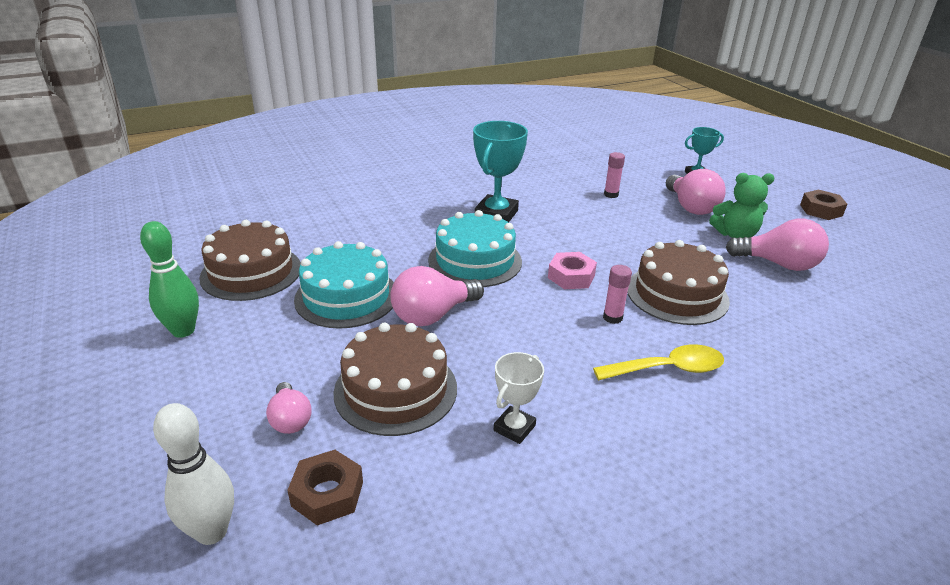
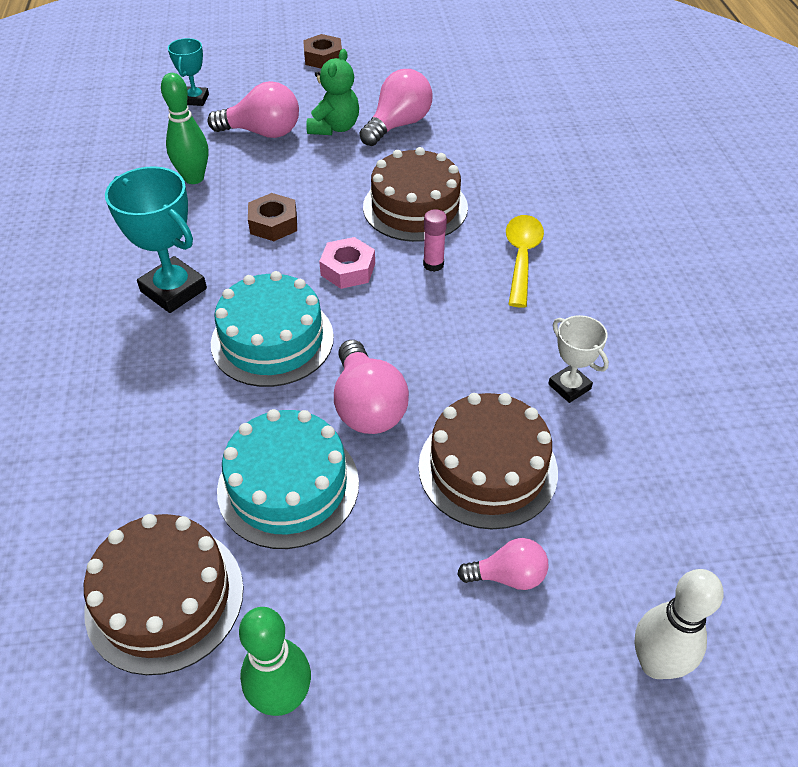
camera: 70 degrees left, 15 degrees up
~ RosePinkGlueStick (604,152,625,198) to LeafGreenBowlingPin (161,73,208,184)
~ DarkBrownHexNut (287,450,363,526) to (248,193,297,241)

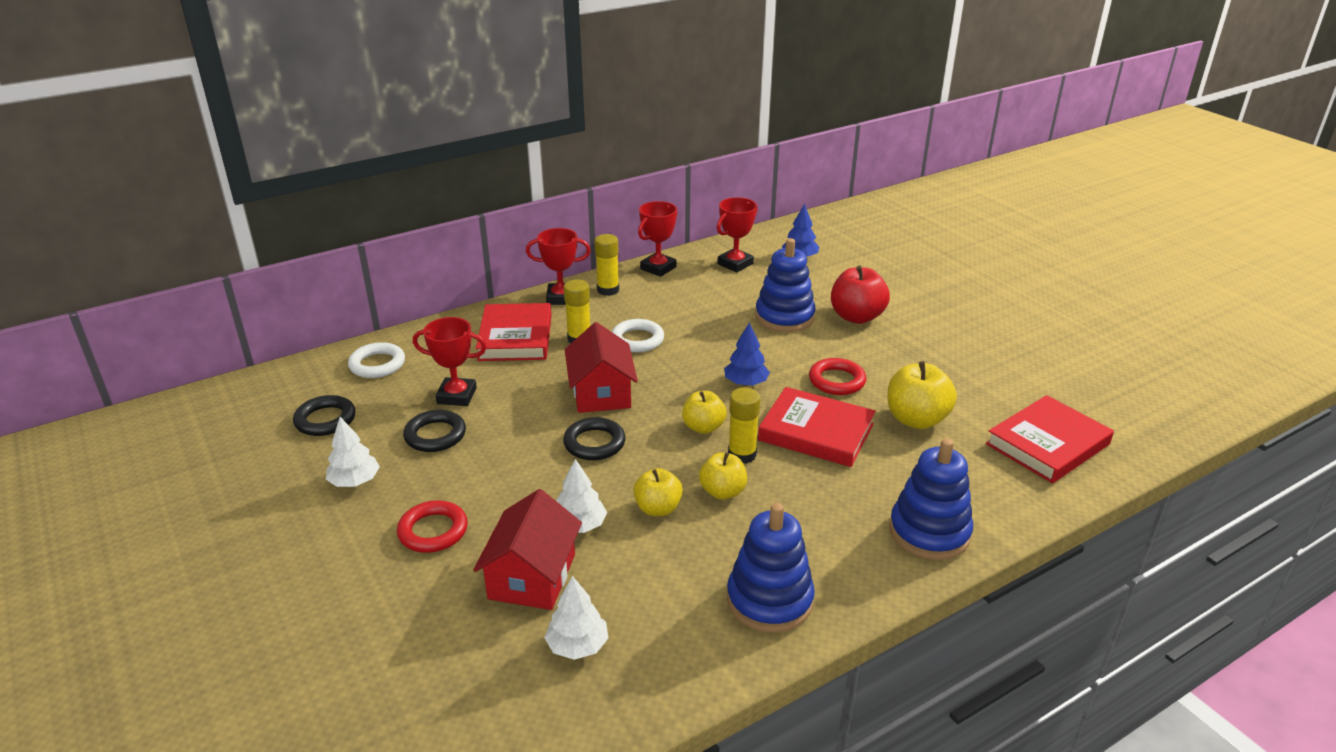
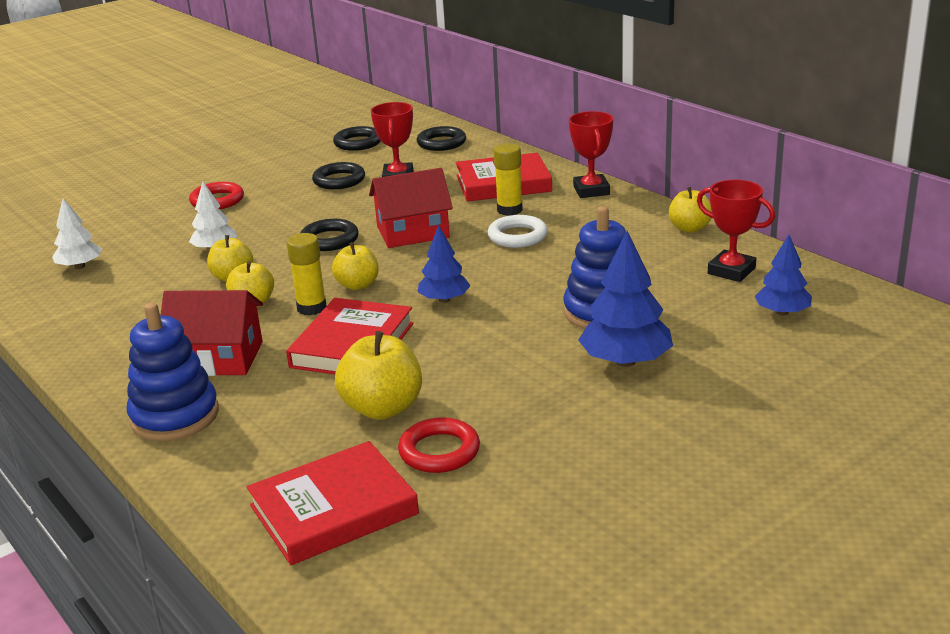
camera: 85 degrees right, 5 degrees down
~ ScarletAwardCup (638,201,678,277) to GoldenToyApple (669,187,712,233)
- GoldenGlueStick (594,234,619,296)
~ ScarletToyApple (831,266,890,324) to BlueFirTree (578,231,673,367)
~ PureWhiteRing (348,342,405,378) to JetBlackRing (417,126,466,151)
~ ScarletRing (809,358,866,395) to (398,418,480,473)
~ ScarletHardcover (986,395,1114,483) = (247,441,419,565) 75 degrees counterclockwise
- PureWhiteFirTree (326,417,380,487)
~ ScarletToyHouse (473,489,582,610) to (161,290,263,376)
- BlueStackingRings (727,503,815,633)

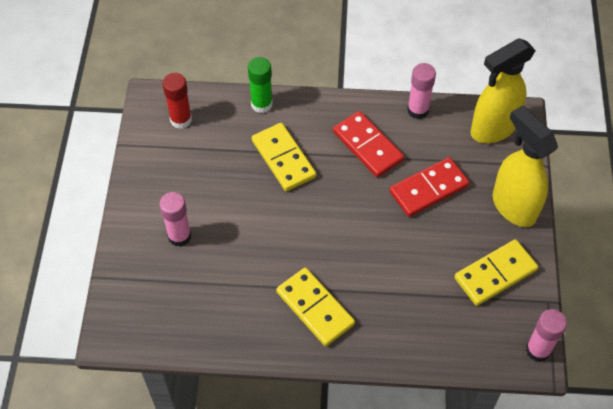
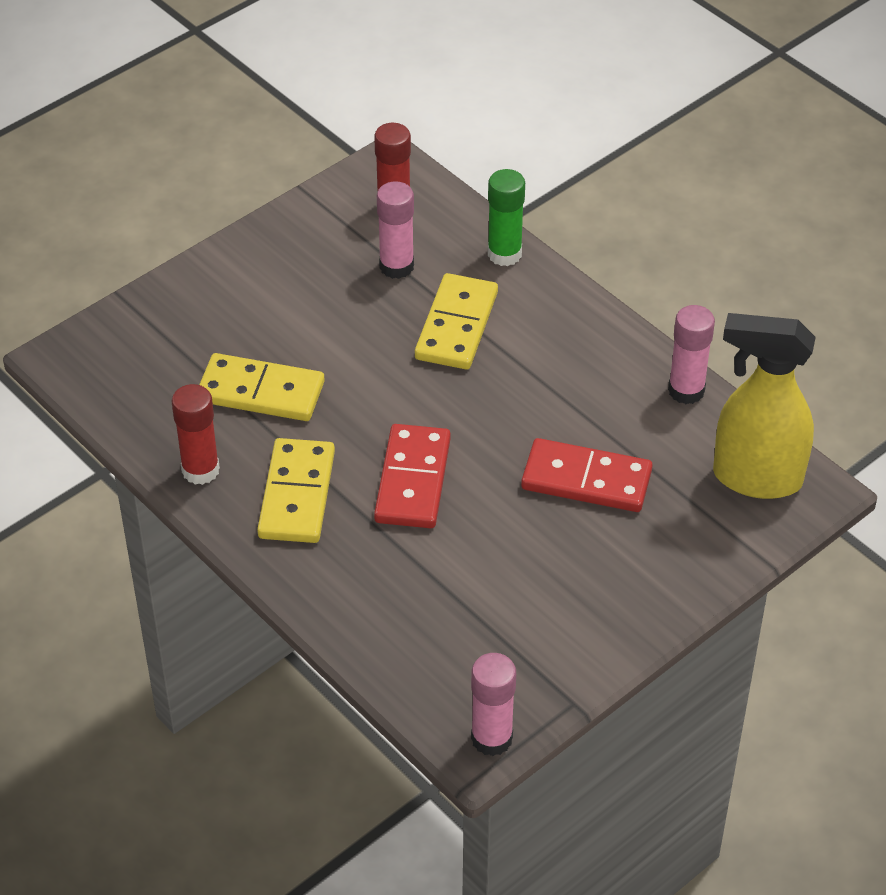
camera: 45 degrees right, 10 degrees down
- GoldenSprayBottle (493,106,558,227)
~ ScarletDominoPiece (333,111,404,177) to (374,424,451,528)
~ RosePinkGlueStick (159,192,191,247) to (377,181,414,279)
~ GoldenDominoPiece (454,239,538,306) to (199,353,325,421)
+ ScarletGlueStick (172,384,220,485)

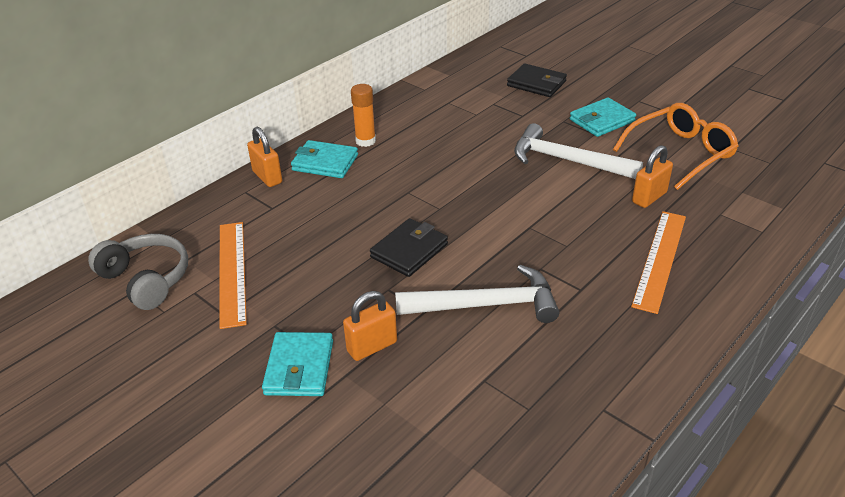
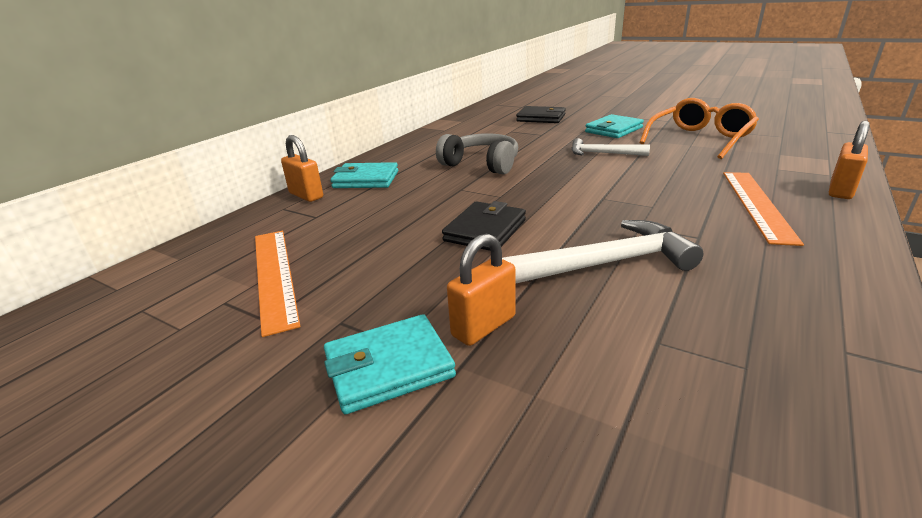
camera: 10 degrees left, 10 degrees down
- OrangeColouredGlueStick (351,84,376,147)
~ PureWhiteHammer (514,123,643,179) = (572,138,650,156) x0.61
~ OrangeColouredSmallLock (632,145,673,208) to (829,121,870,199)
~ GreyOverEarHeadphones (88,234,188,310) to (436,133,518,175)
~ TealCardWallet (262,332,333,396) = (324,314,456,414) 75 degrees clockwise

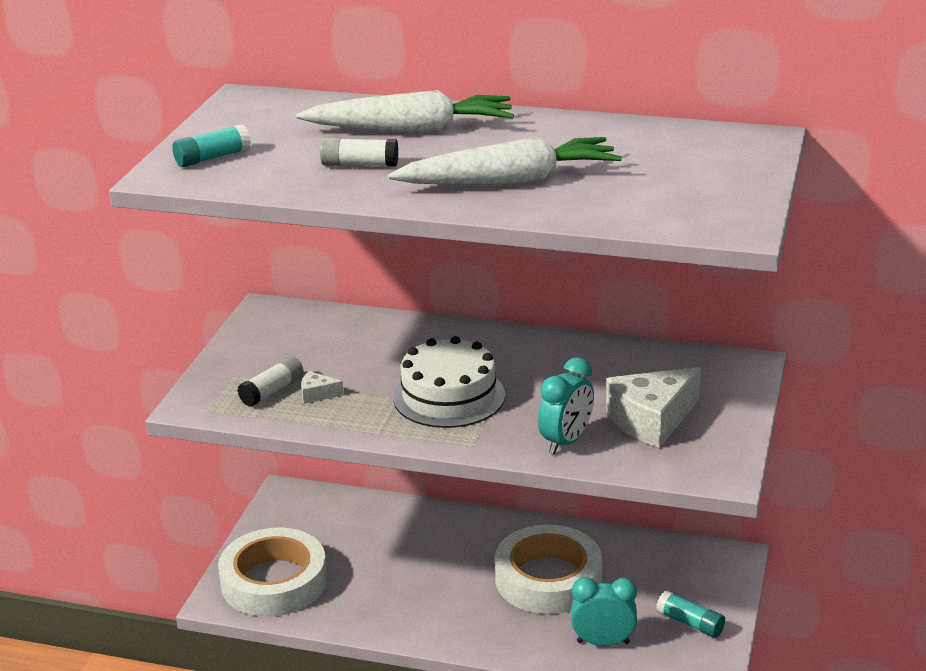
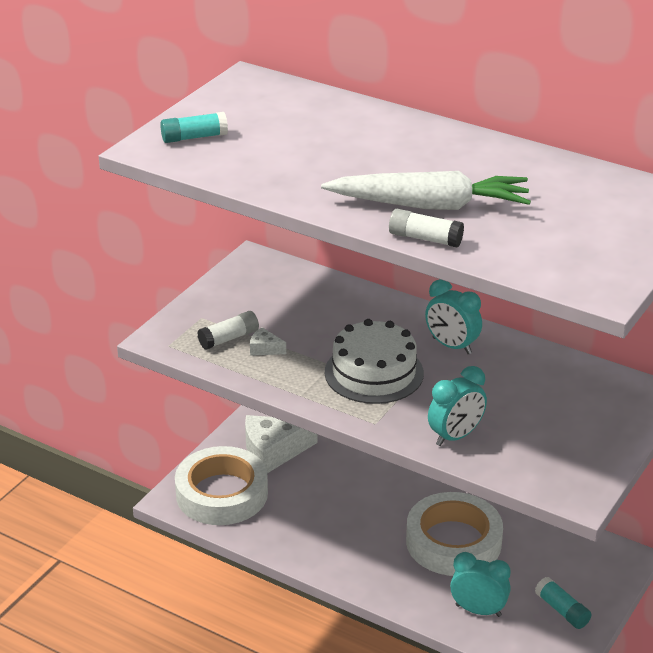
camera: 15 degrees right, 5 degrees up
- PureWhiteToyCarrot (296,90,514,133)
~ PureWhiteGlueStick (320,138,398,166) to (389,209,464,248)
~ PureWhiteCheese (606,367,701,448) to (245,415,318,473)
+ TealClock (425,279,482,354)

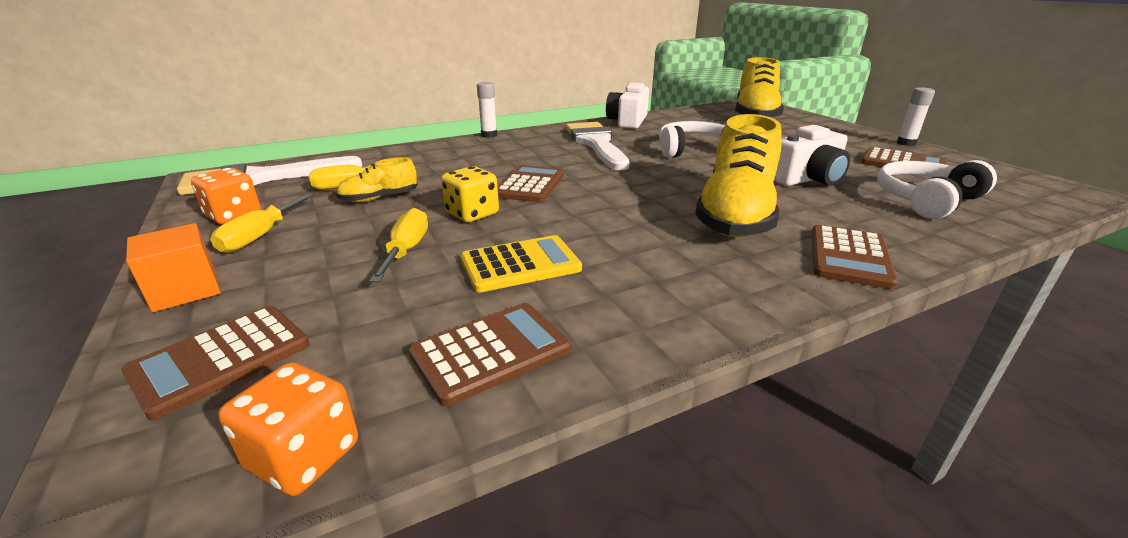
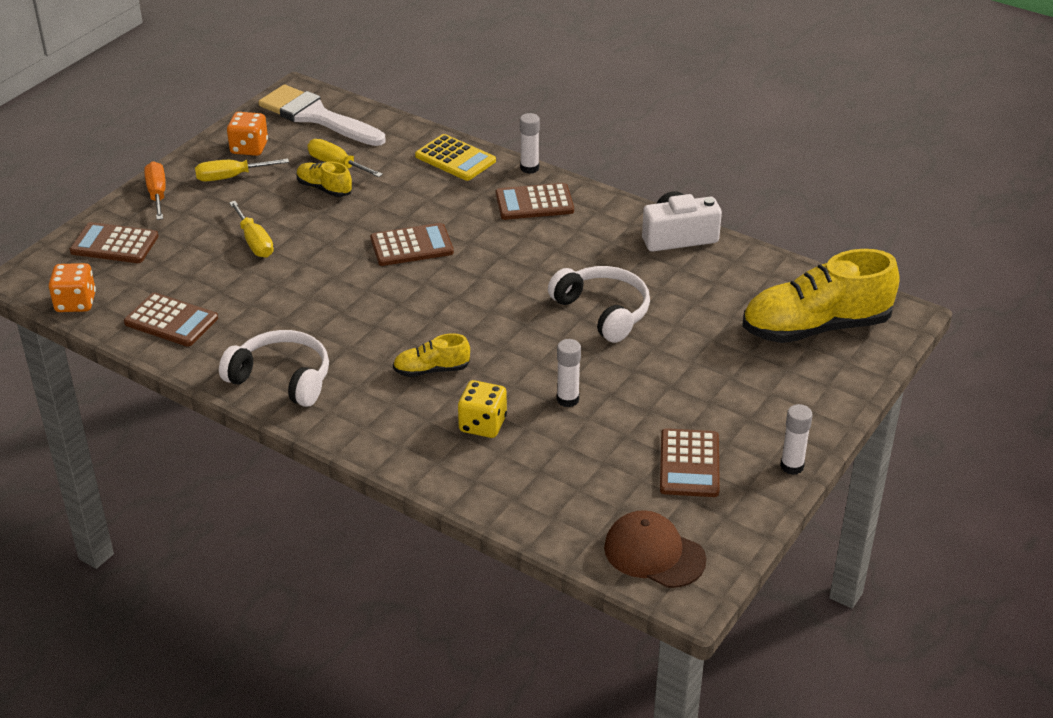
camera: 60 degrees right, 10 degrees up
~ GoldenSneaker (695,114,782,237) = (393,333,470,377) x0.47
- PureWhitePaintbrush (565,122,629,171)
~ PureWhiteCompactCamera (775,125,850,186) to PureWhiteGlueStick (557,339,581,407)
~ PureWhiteOverEarHeadphones (877,160,997,219) to (219,330,329,407)
~ GoldenGameDie (441,166,499,222) to (458,380,507,438)
~ GoldenFlatScrewdriver (369,208,428,282) = (229,201,274,258) 90 degrees clockwise
~ OrangeColouredCube (126,223,221,312) to OrangeColouredFlatScrewdriver (144,161,166,220)
~ DarkBrownCalculator (811,225,898,289) to (495,183,574,220)
~ GoldenCalculator (461,235,582,292) to (415,134,496,181)
+ DarkBrownCap (604,510,706,588)

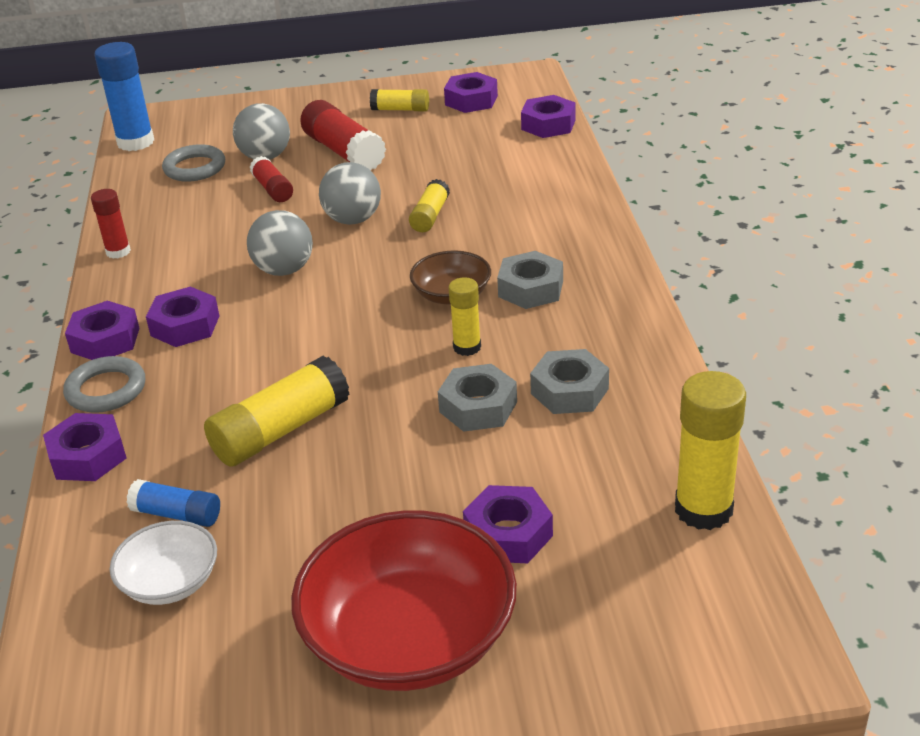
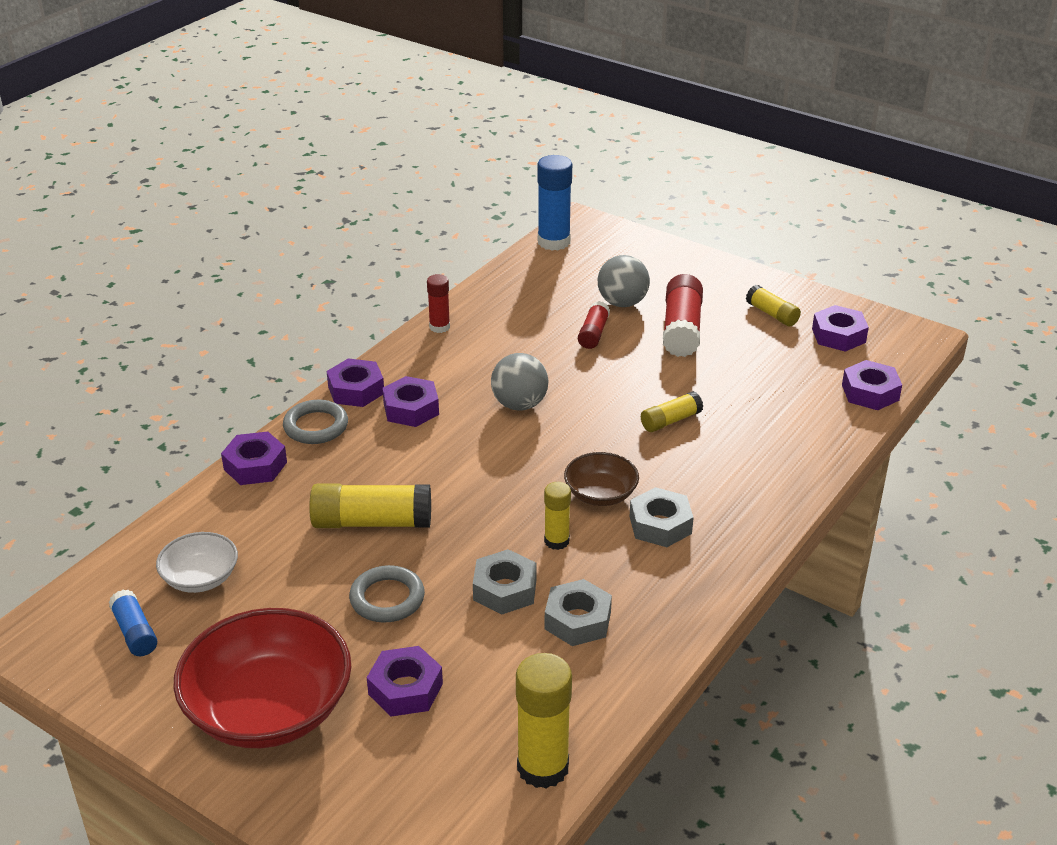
camera: 40 degrees right, 0 degrees up
~ GreyRing (162,144,225,182) to (349,565,425,623)
- GreyBall (319,162,381,225)
~ BlueGlueStick (126,479,220,527) to (109,590,157,656)

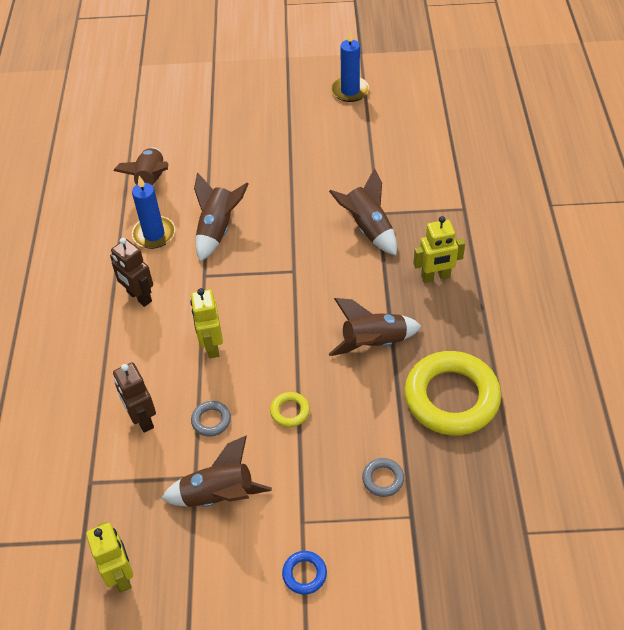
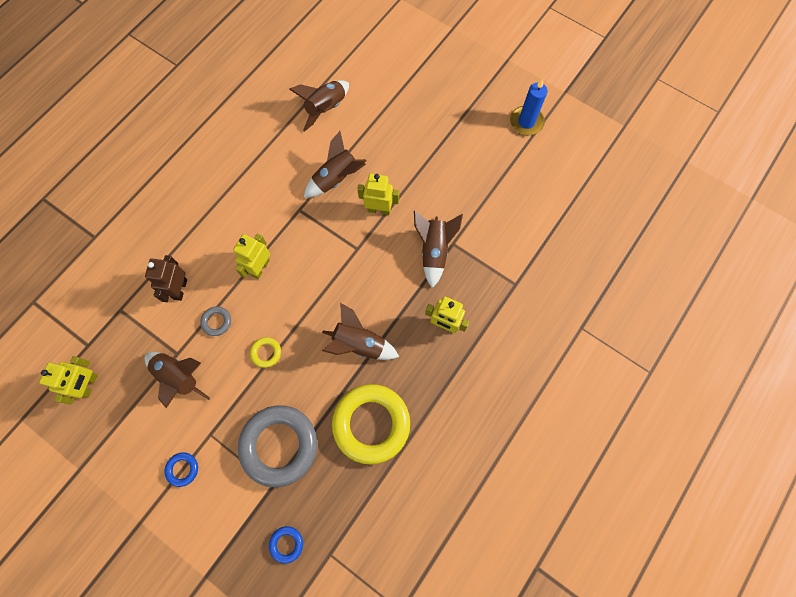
camera: 35 degrees right, 20 degrees up
- BlueCandle (132,176,175,249)
- DarkBrownRobot (110,238,153,307)
~ GreyRing (362,458,404,497) = (238,405,317,487) x2.41
+ GoldenRobot (357,174,399,215)
+ BlueRing (269,526,303,564)

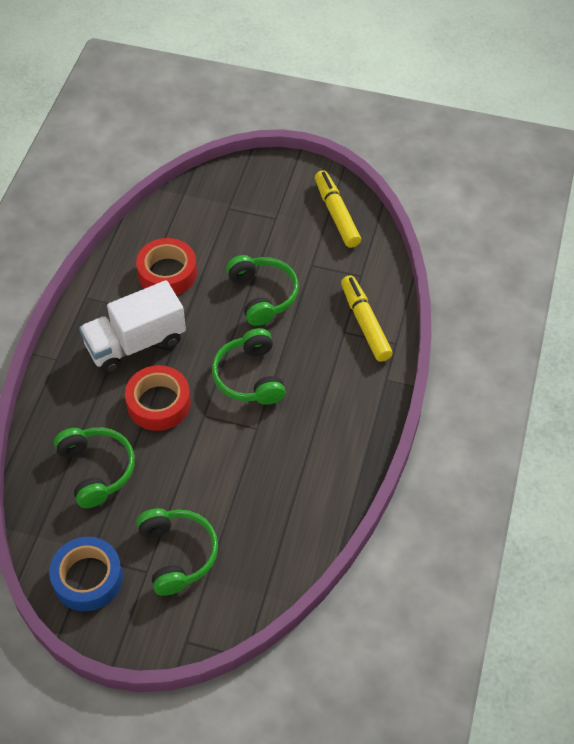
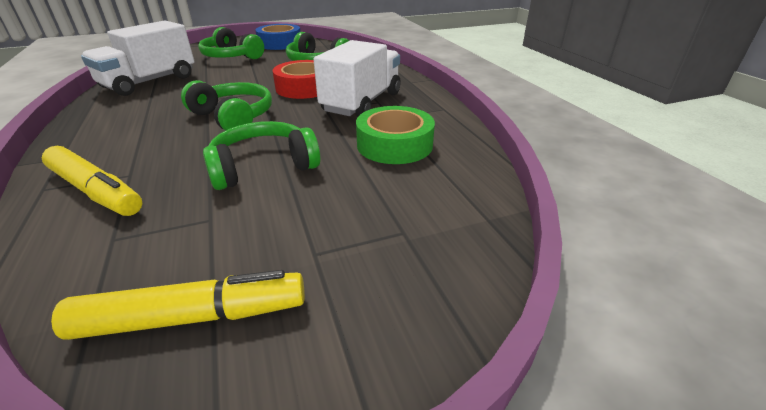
camera: 145 degrees right, 20 degrees down
~ GoldenFeltPen (315,170,361,248) = (51,270,305,340) 45 degrees counterclockwise
~ ScarletStickyTape (136,238,197,295) to LeafGreenStickyTape (356,106,435,164)
~ LeafGreenOverEarHeadphones (226,255,299,326) = (203,121,320,190) 120 degrees clockwise
+ PureWhiteTruck (81,20,194,96)

